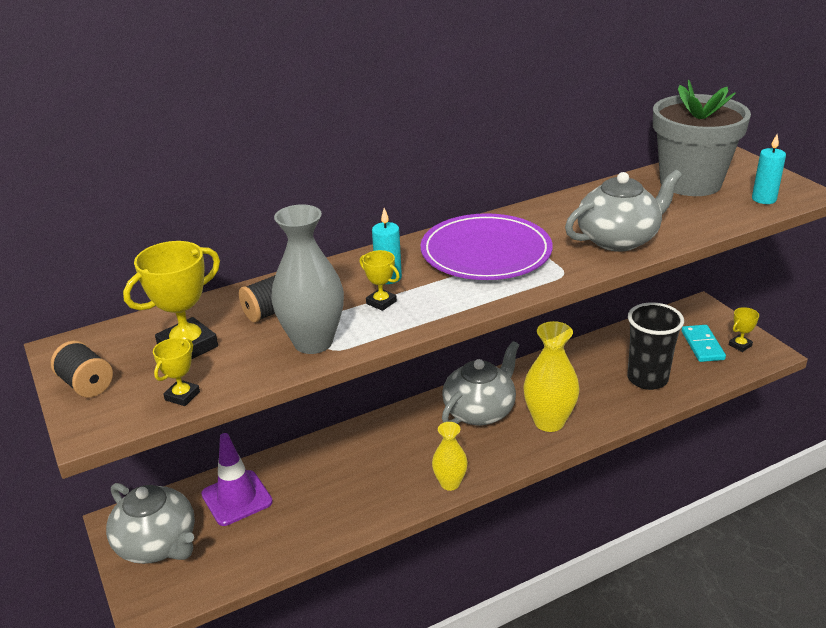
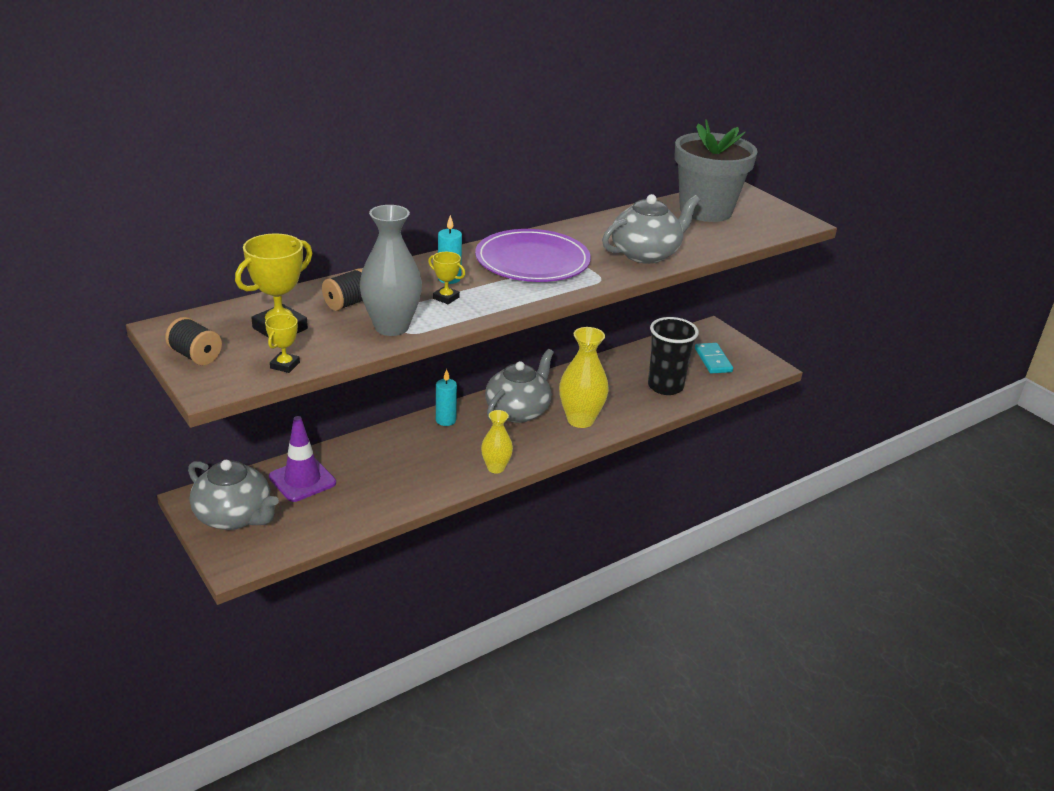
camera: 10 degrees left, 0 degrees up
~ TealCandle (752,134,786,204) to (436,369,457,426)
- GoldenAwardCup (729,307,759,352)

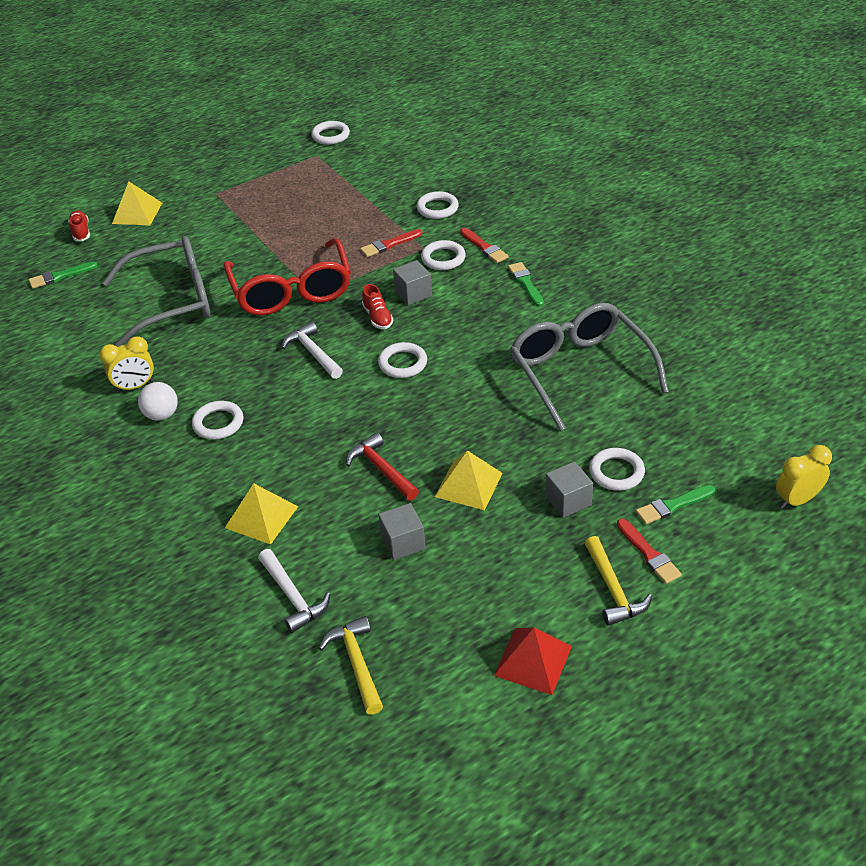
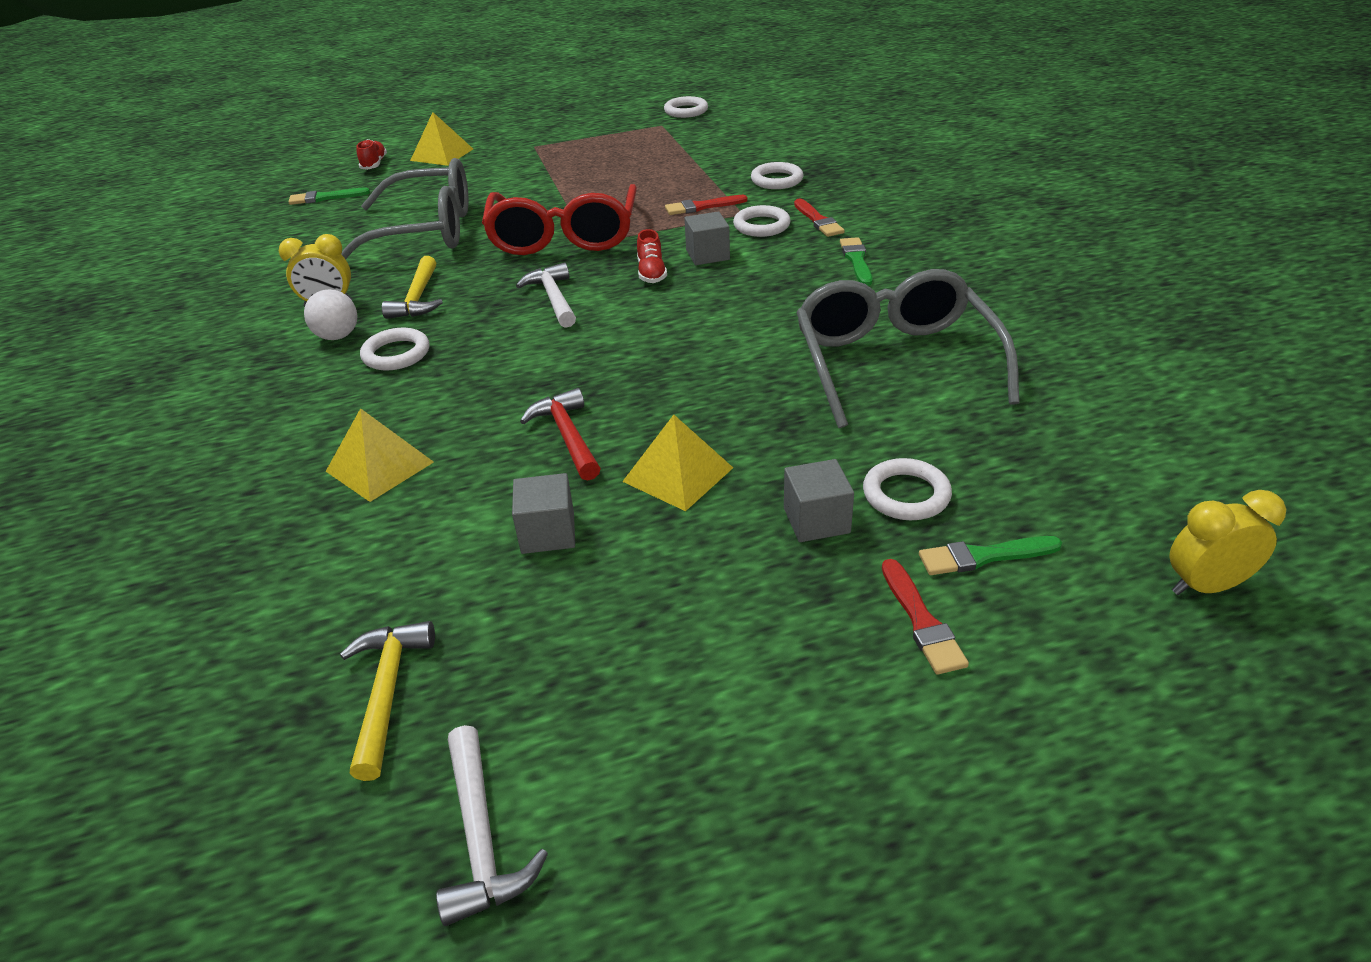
camera: 15 degrees right, 5 degrees down
- PureWhiteRing (378,342,427,378)
~ GoldenHammer (585,536,652,626) to (382,256,443,319)
~ PureWhiteHammer (258,549,330,633) to (436,725,548,926)
- ScarletPyramidShape (494,627,572,695)

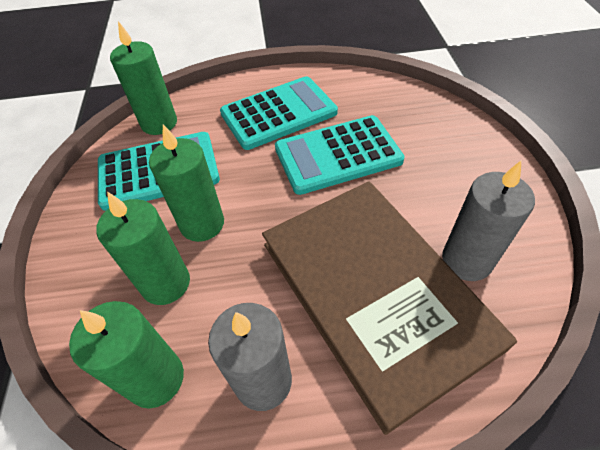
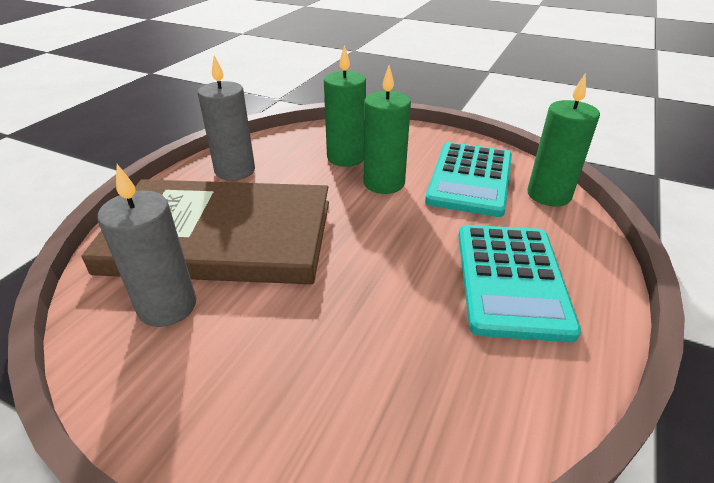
camera: 120 degrees right, 15 degrees down
- TealCalculator (275,115,405,195)
- LeafGreenCandle (69,301,184,409)

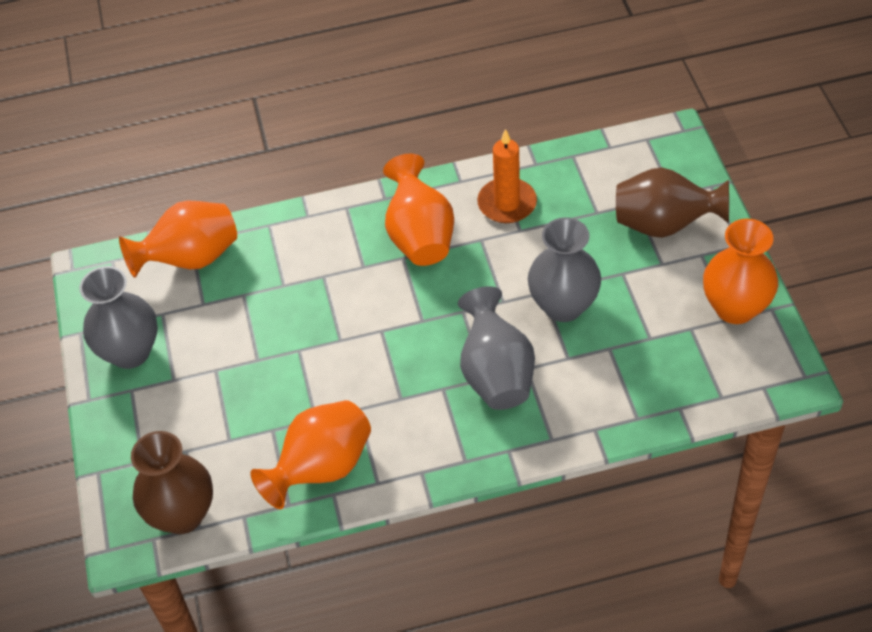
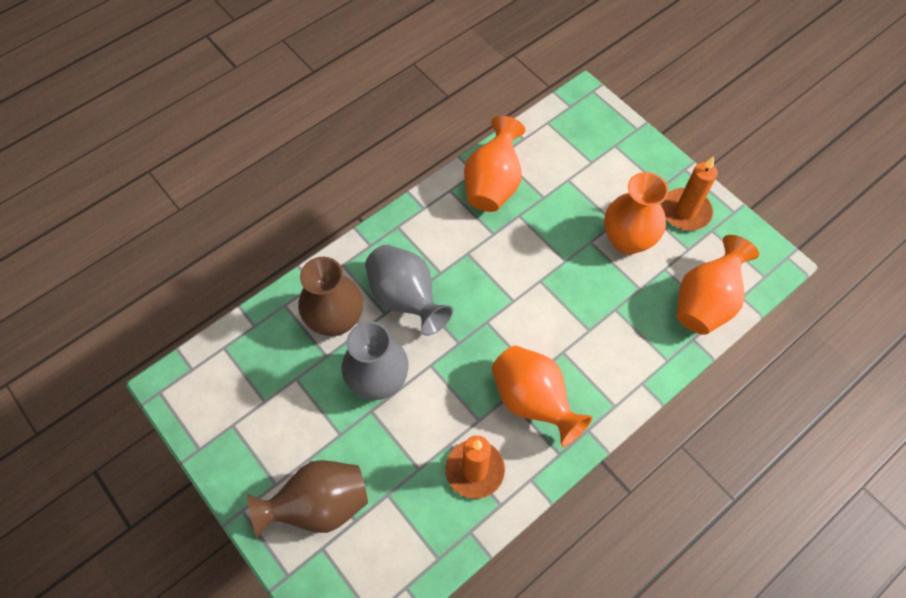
camera: 150 degrees right, 10 degrees up
~ OrangeColouredVase (703,219,778,324) to (604,172,668,255)
~ GreyVase (79,266,158,369) to OrangeColouredCandle (662,156,718,231)
~ DarkBrownVase (131,431,213,534) to (298,257,363,336)

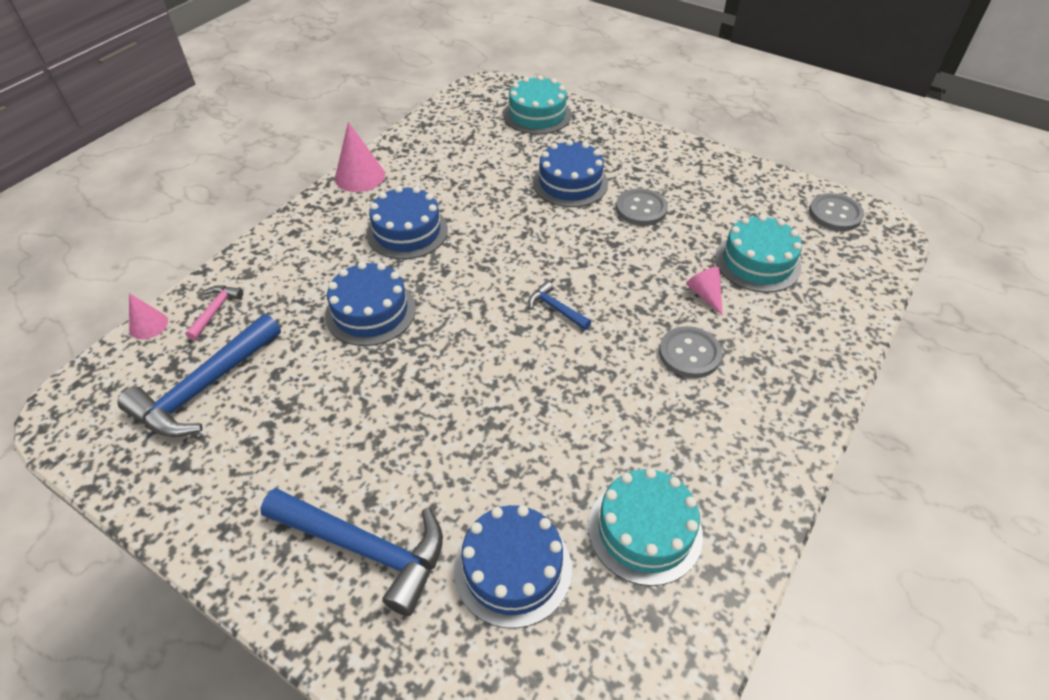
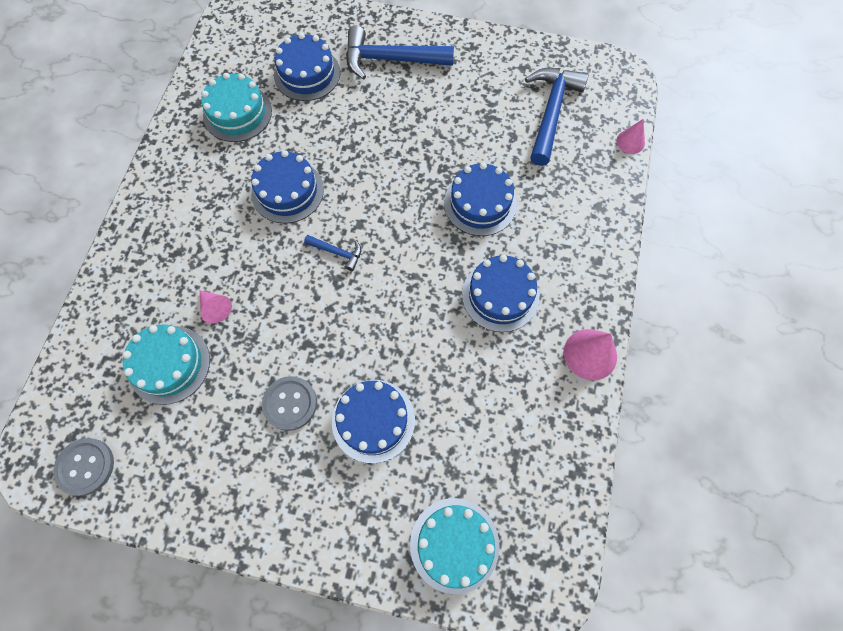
camera: 160 degrees right, 20 degrees up
- RosePinkHammer (185,285,243,340)
- GreySewingButton (659,326,722,378)
+ BlueLayerCake (251,150,324,223)

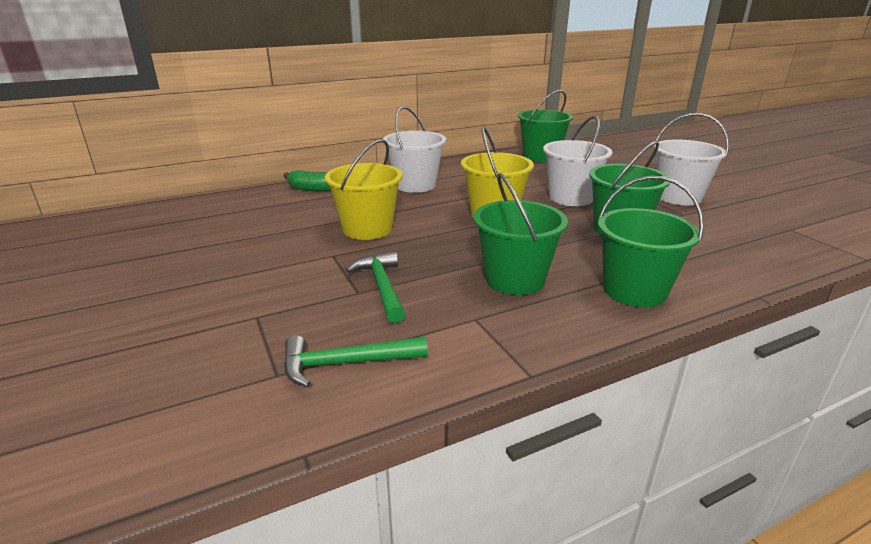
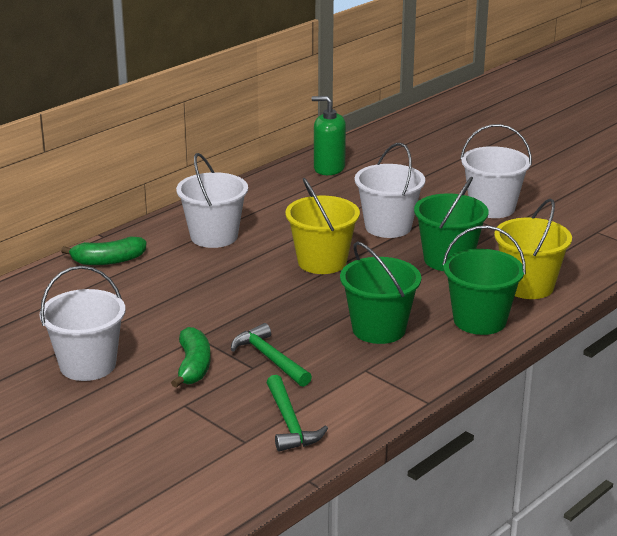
camera: 20 degrees left, 0 degrees up
~ LeafGreenPail (518,90,573,162) to LeafGreenSoapDispenser (312,96,346,175)
~ GoldenPail (325,139,402,240) to (494,199,572,299)
~ LeafGreenHammer (284,335,428,387) = (266,375,328,451) 75 degrees counterclockwise
+ PureWhitePail (40,266,126,381)
+ LeafGreenBanana (171,327,211,388)

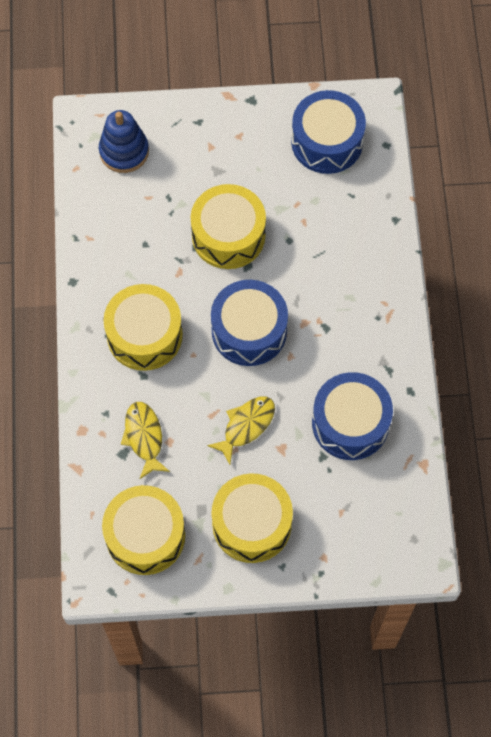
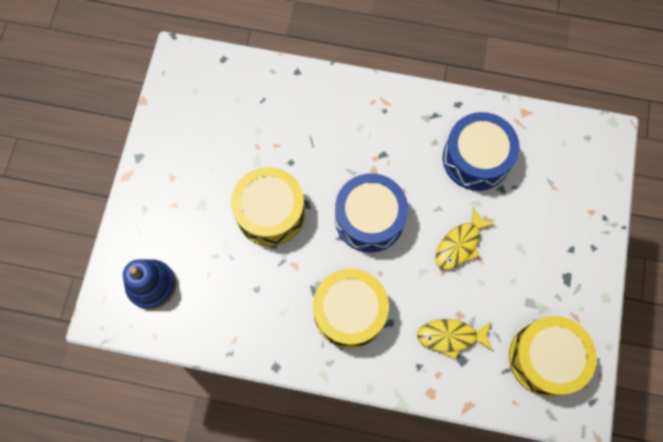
camera: 75 degrees left, 5 degrees up
- BlueToyDrum (291,90,366,174)
~ GoldenFish (207,396,275,464) = (436,207,495,270) 105 degrees counterclockwise
- GoldenToyDrum (212,473,293,563)

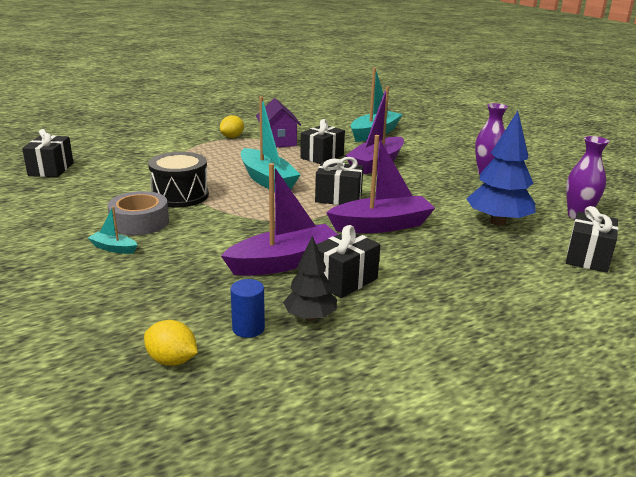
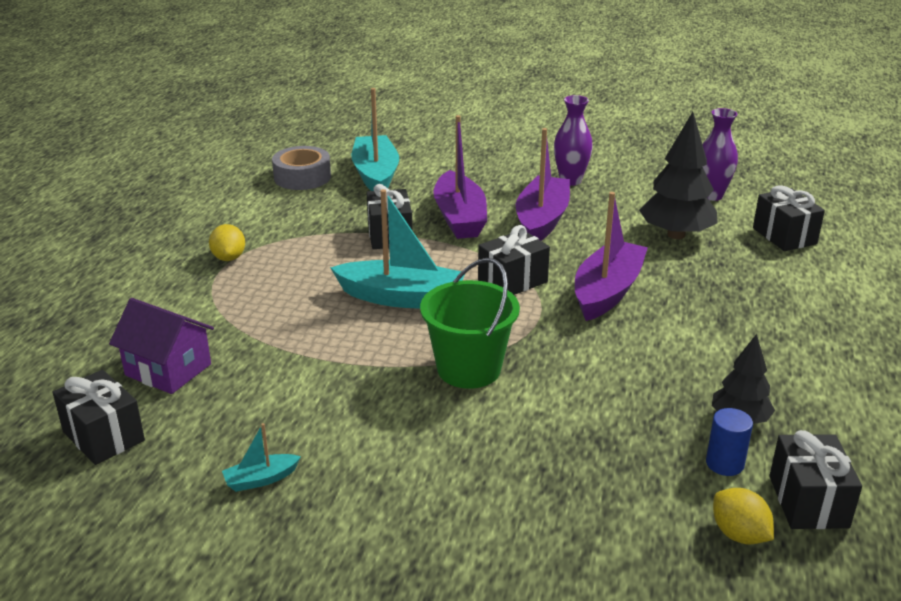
camera: 45 degrees left, 5 degrees up
~ PurpleToyHouse (256,98,301,147) to (109,298,214,394)
~ BlueFirTree (466,111,536,226) to JetBlackFirTree (639,112,718,239)
- JetBlackToyDrum (148,152,209,207)
~ PurpleBoat (221,163,338,276) to (516,128,570,241)
~ GreyStickyTape (108,191,169,235) to (272,146,331,190)
~ TealBoat (88,206,137,254) to (222,423,301,492)
~ JetBlackWrappedGift (316,225,380,298) to (769,430,862,529)
~ GoldenLemon (144,320,198,366) = (713,488,774,544) 75 degrees clockwise
+ LeafGreenPail (420,258,520,389)

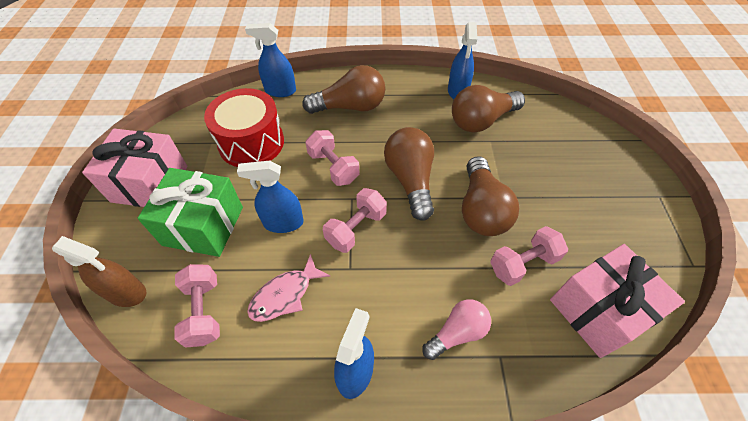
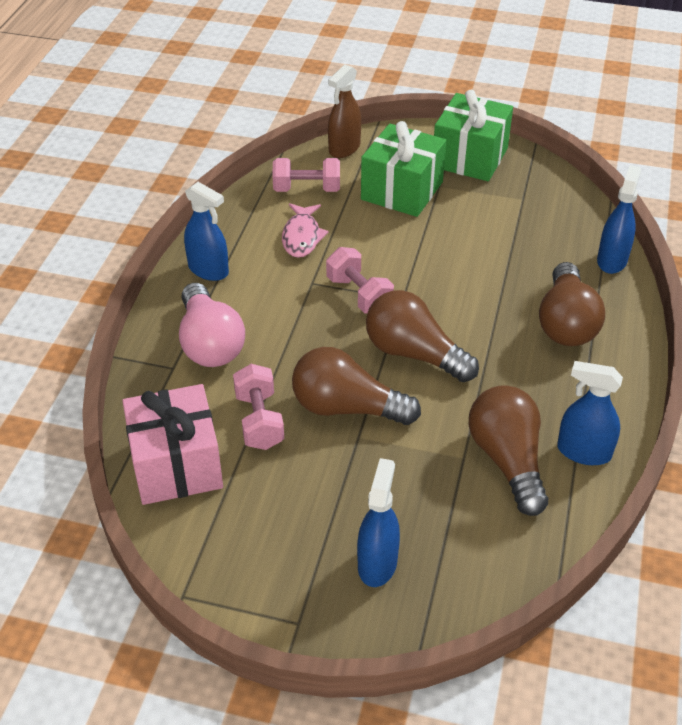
camera: 105 degrees right, 10 degrees down
- ScarletToyDrum (204,88,284,167)
~ DarkBrownLightbulb (384,127,434,221) = (366,290,479,382) 150 degrees counterclockwise
~ RosePinkWrappedGift (82,129,187,207) to LeafGreenWrappedGift (434,90,513,181)
- RosePinkDumbbell (305,130,359,186)
~ BlueSprayBottle (237,161,304,233) to (357,458,400,587)
~ RosePinkFish (247,254,330,322) = (282,203,328,258) 150 degrees counterclockwise
~ RosePinkLightbulb (422,299,491,360) = (179,283,245,367) x1.57

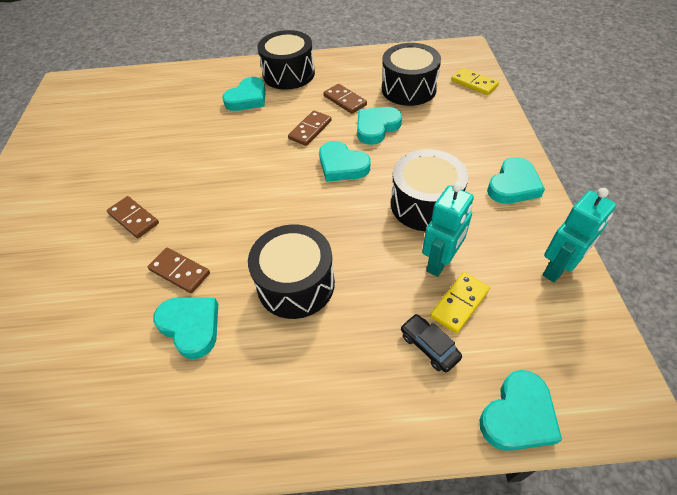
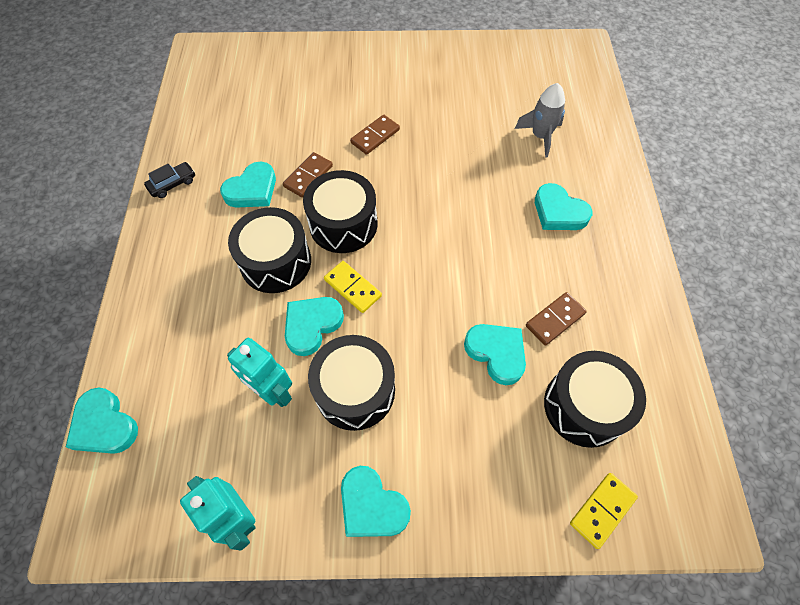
camera: 90 degrees right, 10 degrees up
~ JetBlackToyDrum (257,30,315,90) to (303,170,377,253)
- DarkBrownDominoPiece (288,111,332,146)
~ TealHeartShape (319,141,370,182) to (285,297,344,356)
~ GoldenDominoPiece (430,272,490,333) to (324,261,382,313)
~ JetBlackToyCar (401,314,462,372) to (144,162,195,198)
+ GreySpaceship (515,83,565,158)

